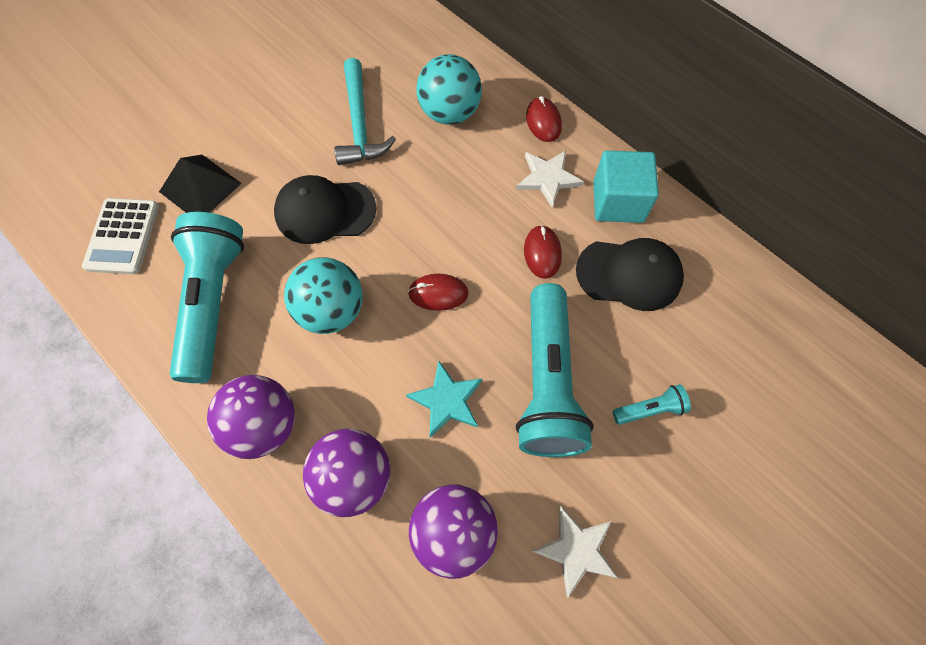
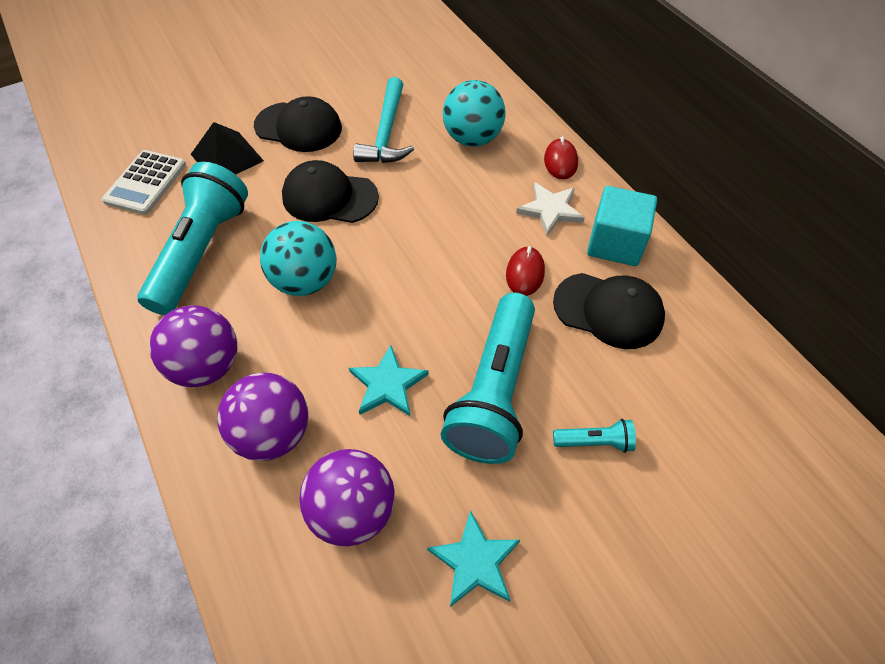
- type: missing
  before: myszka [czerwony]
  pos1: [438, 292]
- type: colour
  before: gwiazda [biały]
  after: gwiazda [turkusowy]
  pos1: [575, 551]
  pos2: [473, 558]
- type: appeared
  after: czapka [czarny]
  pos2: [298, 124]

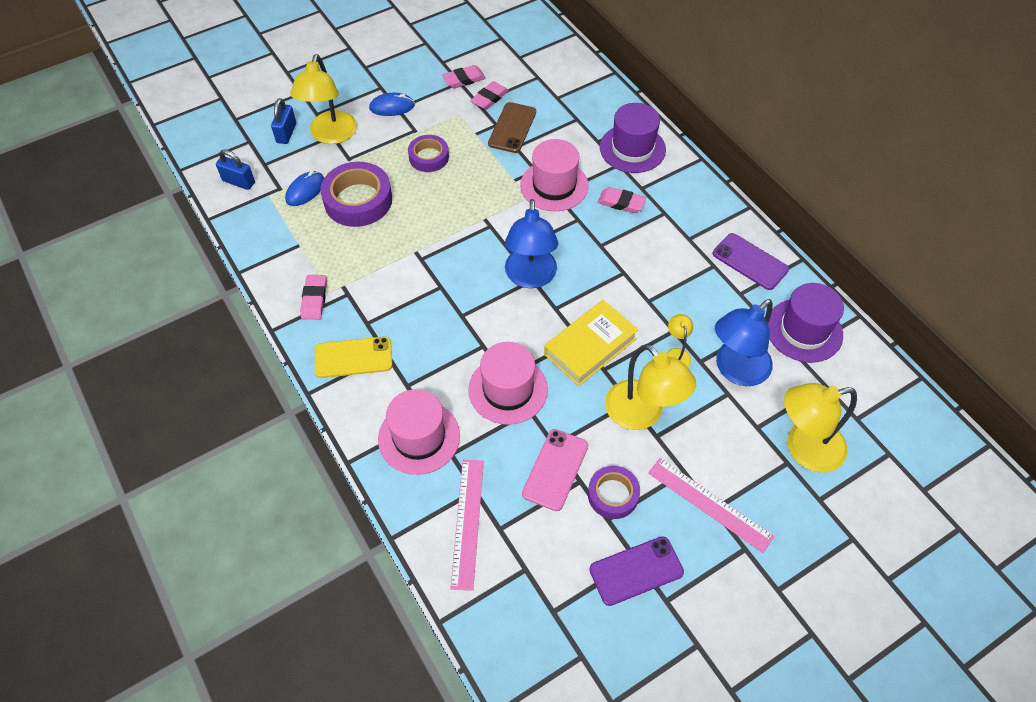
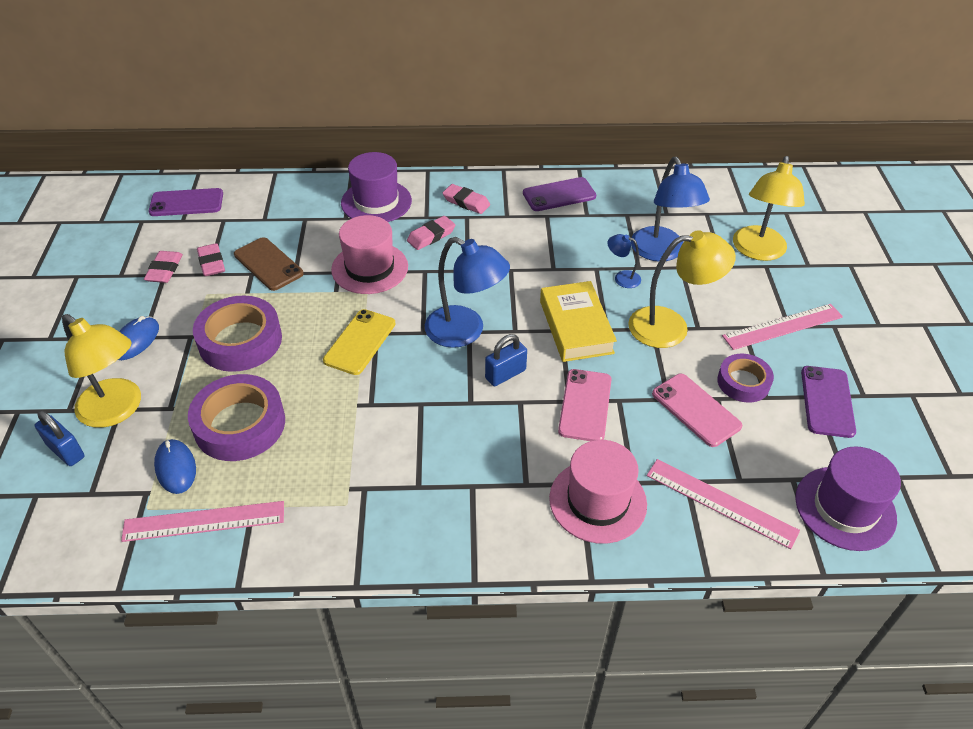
- type: size
  before: taśma klejąca [fioletowy]
  pos1: [428, 153]
  pos2: [237, 333]
  scale: 1.65
- type: relocated
  before: kłódka [niebieski]
  pos1: [235, 169]
  pos2: [506, 360]
- type: relocated
  before: gumka do mazania [różowy]
  pos1: [313, 297]
  pos2: [466, 199]
- type: relocated
  before: kapelusz [fioletowy]
  pos1: [806, 323]
  pos2: [848, 498]
- type: colour
  before: lampka [żółty]
  after: lampka [niebieski]
  pos1: [679, 340]
  pos2: [624, 261]
- type: relocated
  before: telefon [żółty]
  pos1: [353, 357]
  pos2: [359, 342]
- type: exchanged
  before: kapelusz [różowy]
  after: telefon [różowy]
  pos1: [508, 383]
  pos2: [585, 405]
- type: appeared
  after: telefon [fioletowy]
  pos2: [186, 202]
- type: appeared
  after: linijka [różowy]
  pos2: [202, 521]

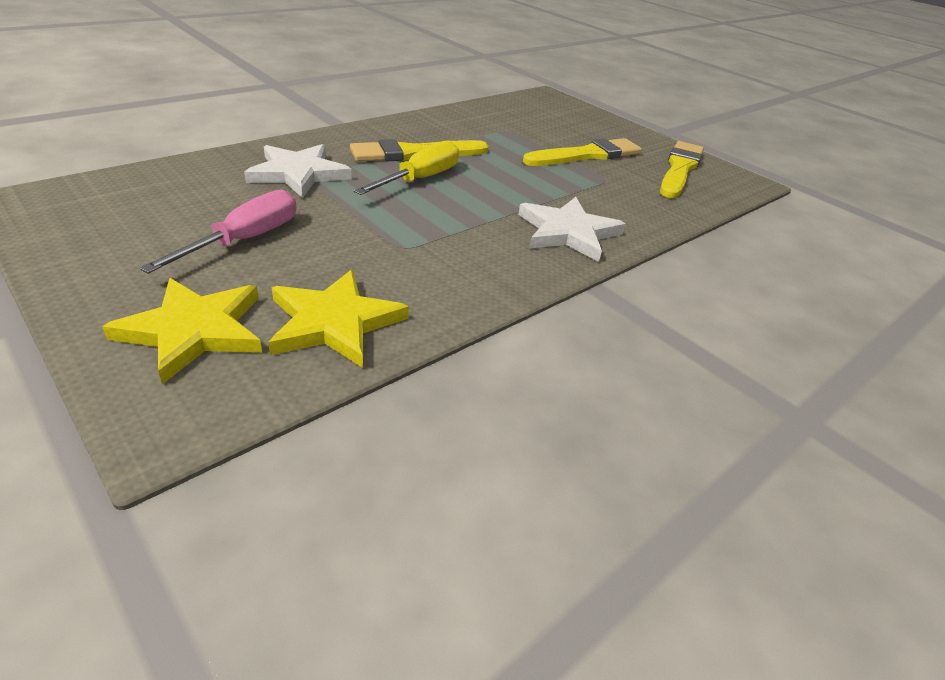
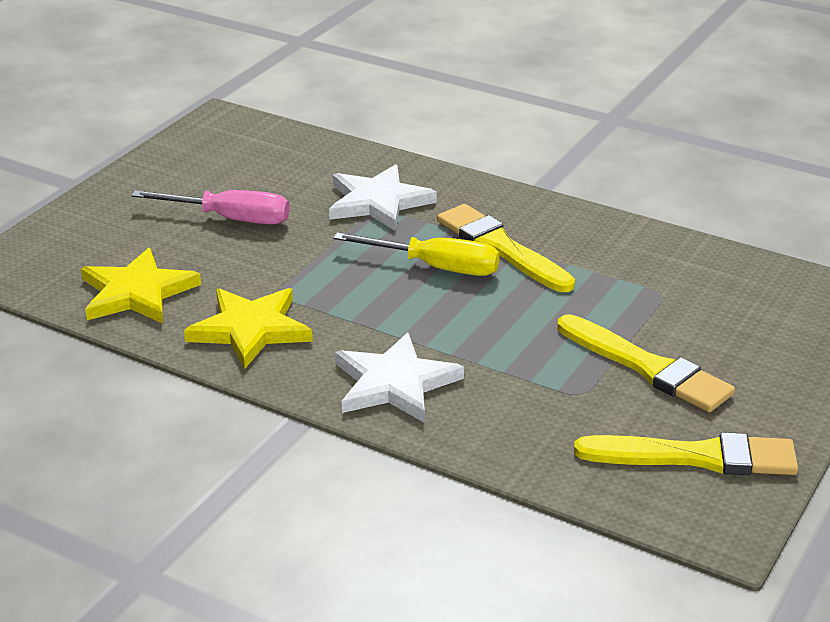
- type: relocated
  before: gwiazda [żółty]
  pos1: [182, 331]
  pos2: [248, 328]

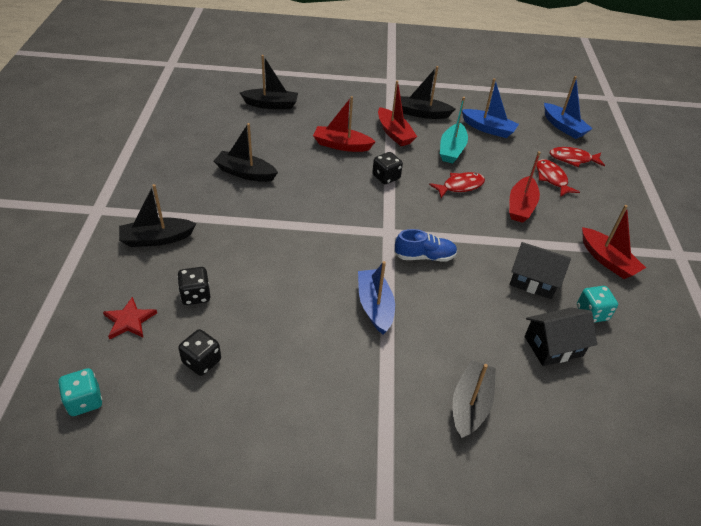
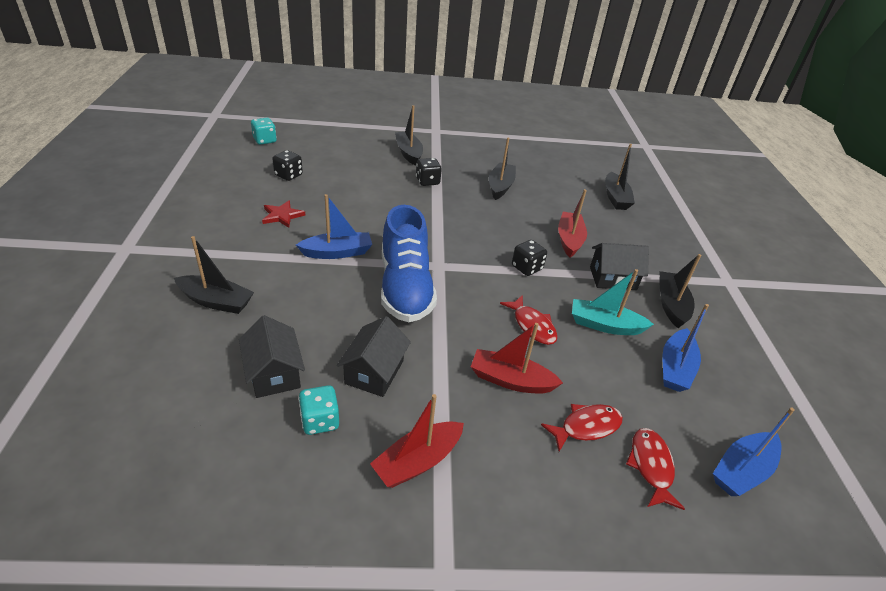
- type: exchanged
  before: łódka [czerwony]
  after: domek [czarny]
  pos1: [397, 113]
  pos2: [619, 266]
- type: size
  before: but [niebieski]
  pos1: [425, 245]
  pos2: [409, 263]
  scale: 1.92
- type: relocated
  before: kostka do gry [czarny]
  pos1: [193, 286]
  pos2: [429, 172]
- type: relocated
  before: gwiazda [czerwony]
  pos1: [130, 318]
  pos2: [283, 214]

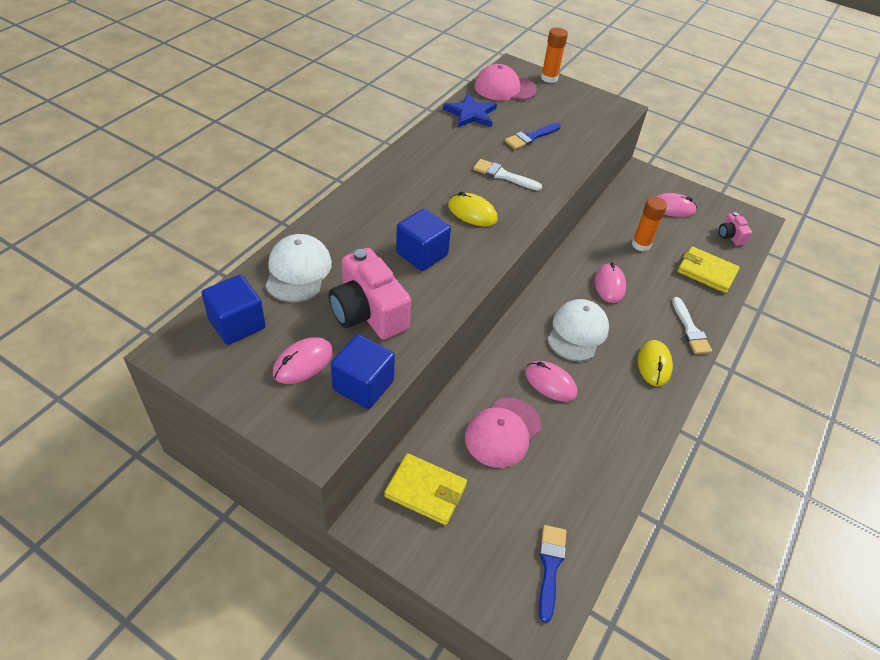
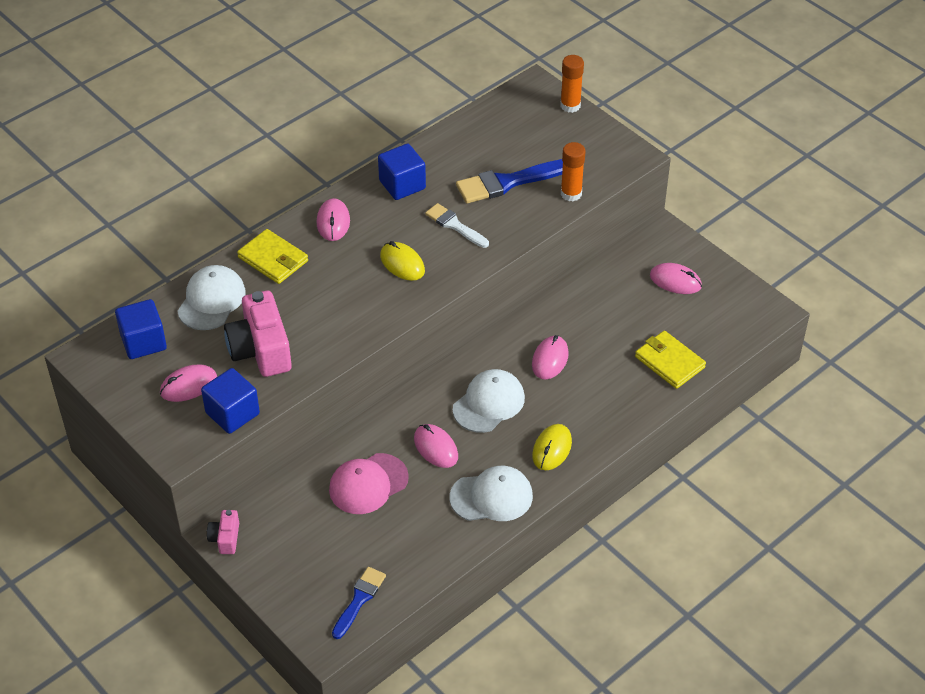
- type: missing
  before: czapka [różowy]
  pos1: [505, 82]
- type: missing
  before: gwiazda [niebieski]
  pos1: [470, 110]
- type: size
  before: pędzel [niebieski]
  pos1: [533, 136]
  pos2: [509, 181]
  scale: 1.61
- type: relocated
  before: klej w sztyfcie [pomarańczowy]
  pos1: [649, 224]
  pos2: [573, 171]
- type: relocated
  before: sześcian [niebieski]
  pos1: [423, 240]
  pos2: [402, 172]
- type: relocated
  before: aparat fotograficzny [różowy]
  pos1: [735, 229]
  pos2: [223, 532]
- type: missing
  before: pędzel [biały]
  pos1: [692, 325]
- type: relocated
  before: portfel [żółty]
  pos1: [425, 489]
  pos2: [272, 256]
- type: appeared
  after: myszka [różowy]
  pos2: [333, 219]
- type: appeared
  after: czapka [biały]
  pos2: [491, 493]

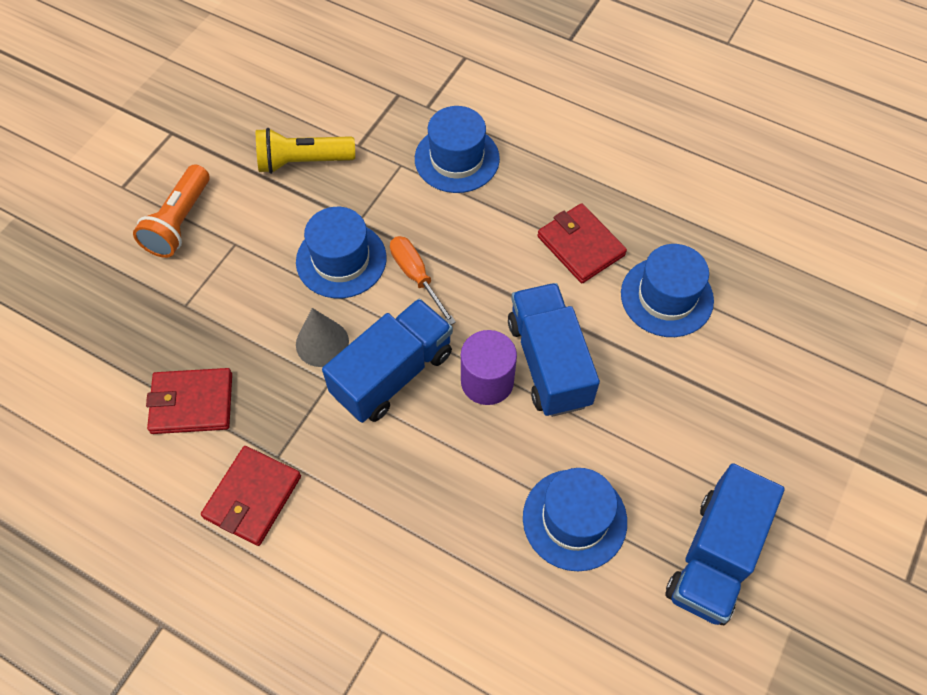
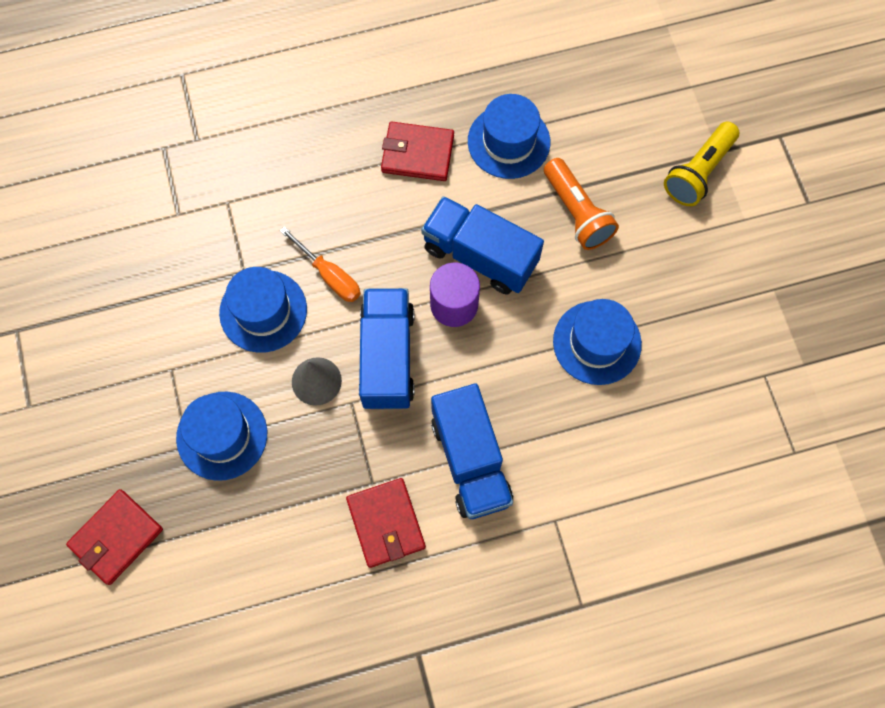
- type: relocated
  before: kapelusz [niebieski]
  pos1: [457, 149]
  pos2: [221, 436]
- type: relocated
  before: latarka [żółty]
  pos1: [305, 151]
  pos2: [701, 164]
- type: relocated
  before: latarka [pomarańczowy]
  pos1: [171, 211]
  pos2: [581, 204]
- type: spun
  before: śrubokręt [pomarańczowy]
  pos1: [423, 280]
  pos2: [320, 264]
  turn: -150
- type: relocated
  before: portfel [czerwony]
  pos1: [189, 401]
  pos2: [114, 537]
- type: relocated
  before: ciężarówka [niebieski]
  pos1: [725, 544]
  pos2: [472, 451]

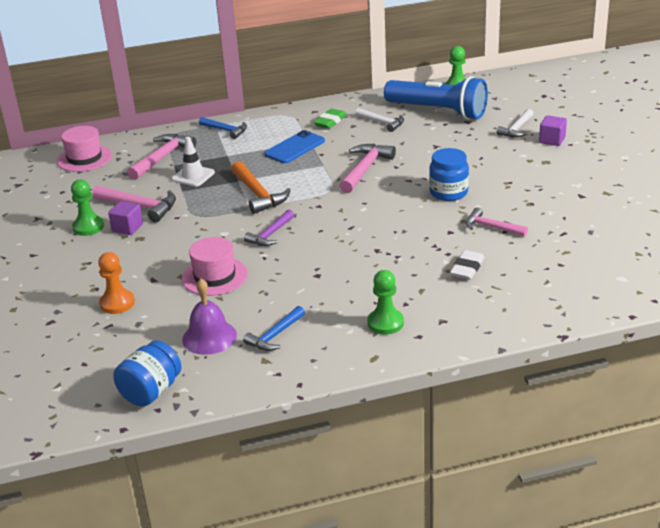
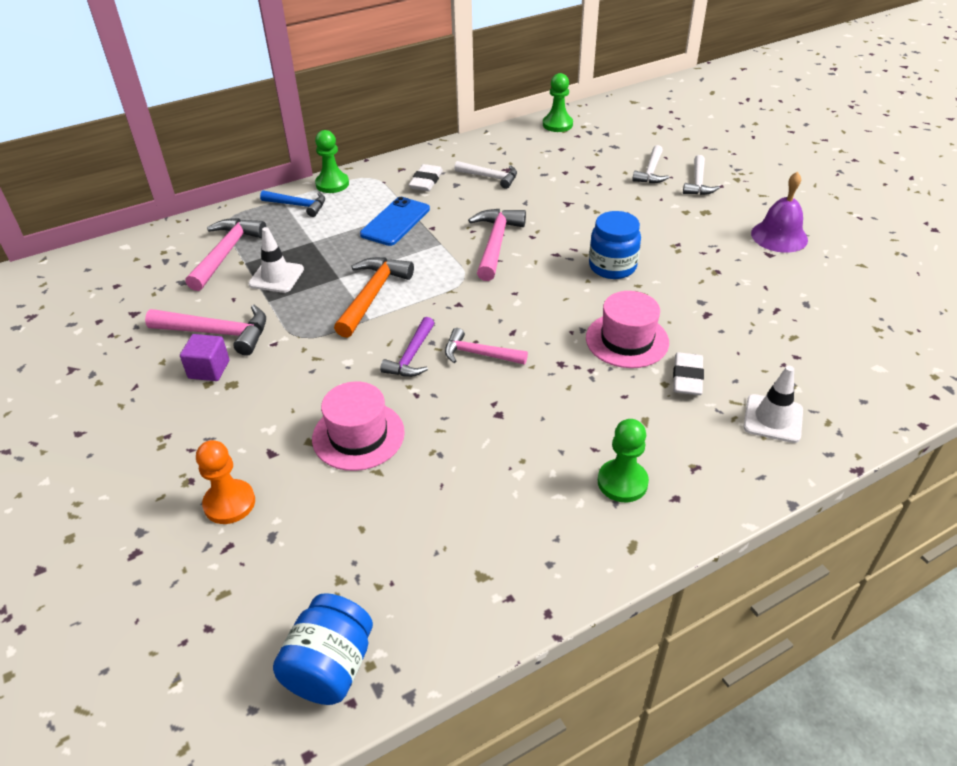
- type: missing
  before: latarka [niebieski]
  pos1: [436, 98]
- type: colour
  before: gumka do mazania [zielony]
  after: gumka do mazania [biały]
  pos1: [330, 119]
  pos2: [426, 177]
- type: exchanged
  before: sześcian [fioletowy]
  after: młotek [biały]
  pos1: [553, 130]
  pos2: [701, 175]
- type: relocated
  before: kapelusz [różowy]
  pos1: [84, 149]
  pos2: [627, 329]
- type: spun
  before: młotek [pomarańczowy]
  pos1: [261, 187]
  pos2: [374, 297]
  turn: -120
- type: relocated
  before: pionek [zielony]
  pos1: [87, 207]
  pos2: [332, 161]
- type: relocated
  before: młotek [różowy]
  pos1: [497, 222]
  pos2: [486, 346]
- type: relocated
  before: dzwonek [fioletowy]
  pos1: [209, 317]
  pos2: [779, 212]
- type: missing
  before: młotek [niebieski]
  pos1: [274, 328]
- type: appeared
  after: pachołek [biały]
  pos2: [773, 404]

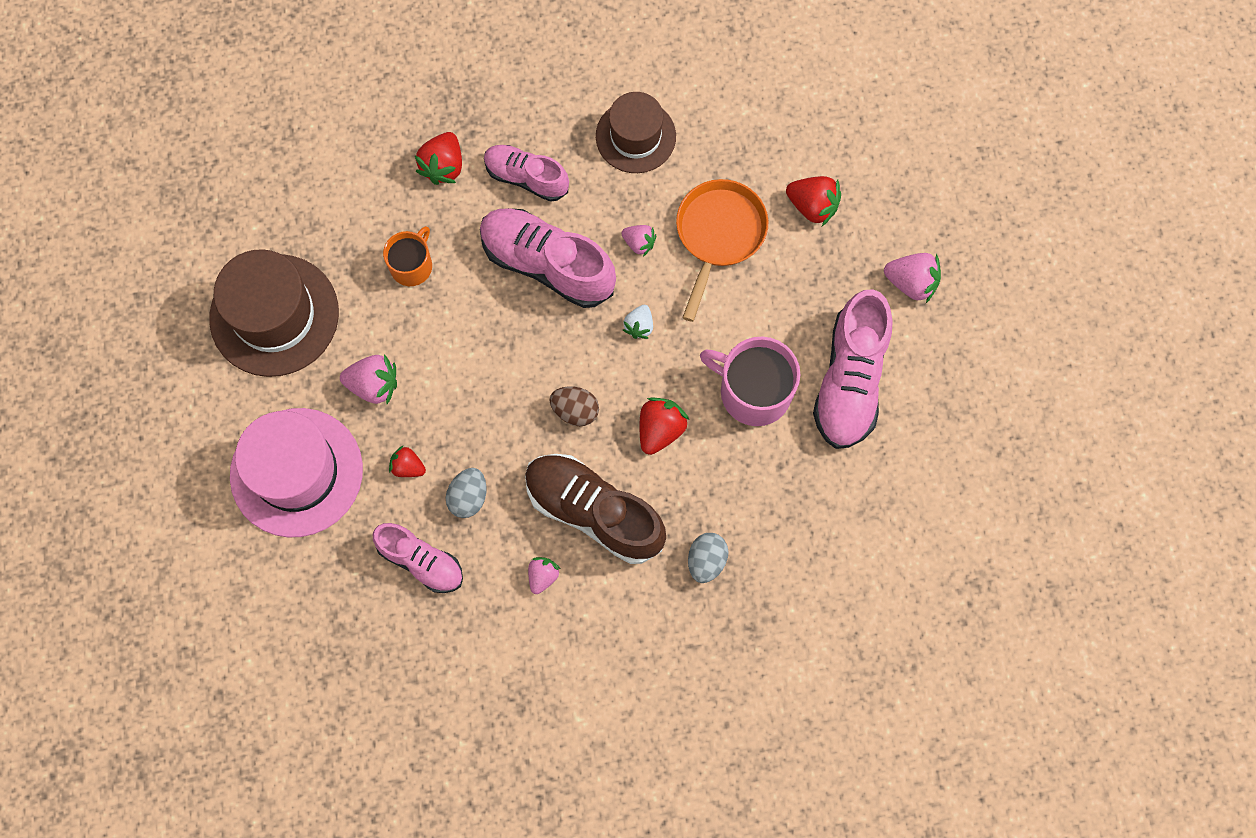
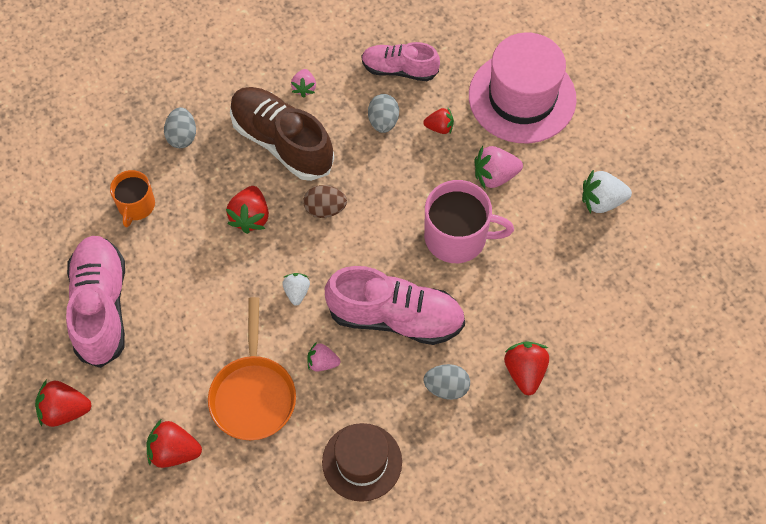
- type: exchanged
  before: but [różowy]
  after: jajko [szary]
  pos1: [526, 173]
  pos2: [446, 382]
- type: relocated
  before: kubek [pomarańczowy]
  pos1: [407, 256]
  pos2: [132, 198]
- type: exchanged
  before: kapelusz [brązowy]
  after: truskawka [biały]
  pos1: [274, 313]
  pos2: [607, 191]
- type: colour
  before: truskawka [różowy]
  after: truskawka [czerwony]
  pos1: [912, 278]
  pos2: [63, 403]
- type: relocated
  before: kubek [różowy]
  pos1: [750, 381]
  pos2: [469, 221]
- type: spun
  before: but [brązowy]
  pos1: [595, 509]
  pos2: [282, 134]
  turn: -150

